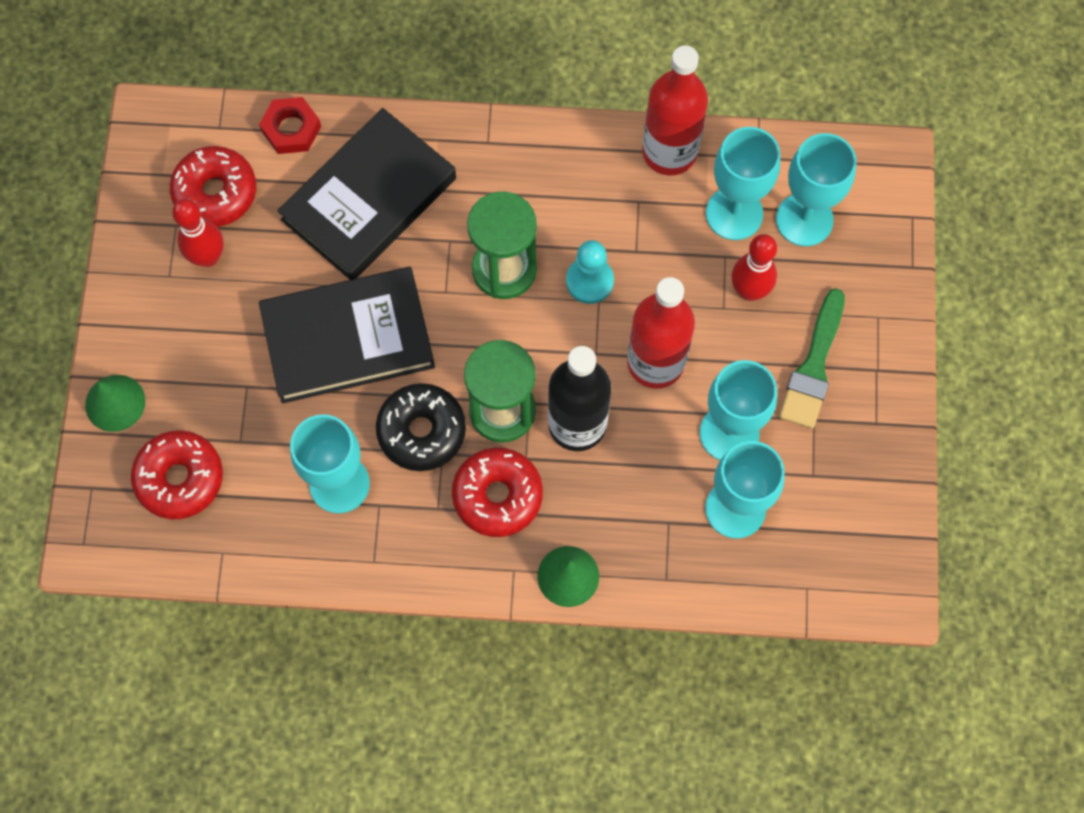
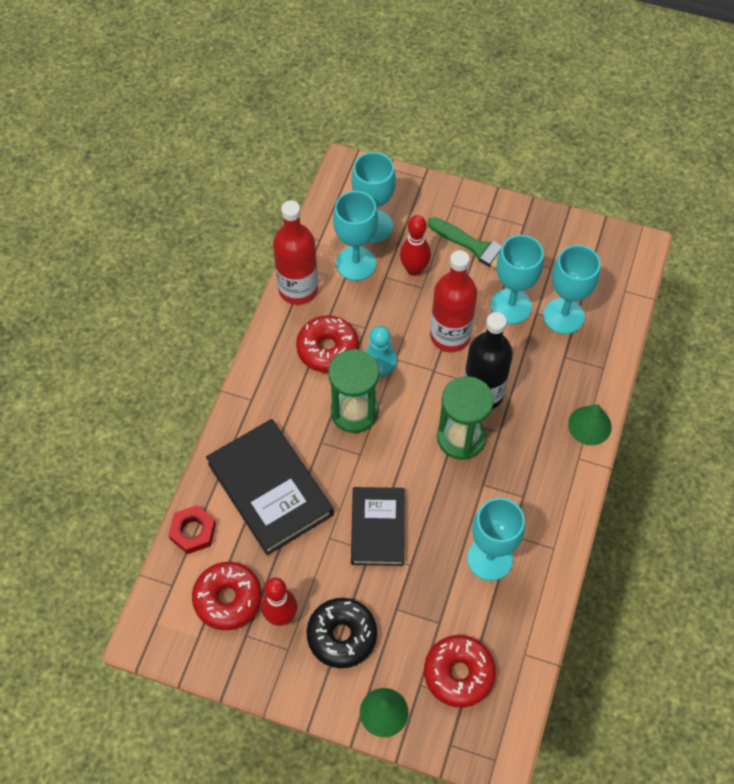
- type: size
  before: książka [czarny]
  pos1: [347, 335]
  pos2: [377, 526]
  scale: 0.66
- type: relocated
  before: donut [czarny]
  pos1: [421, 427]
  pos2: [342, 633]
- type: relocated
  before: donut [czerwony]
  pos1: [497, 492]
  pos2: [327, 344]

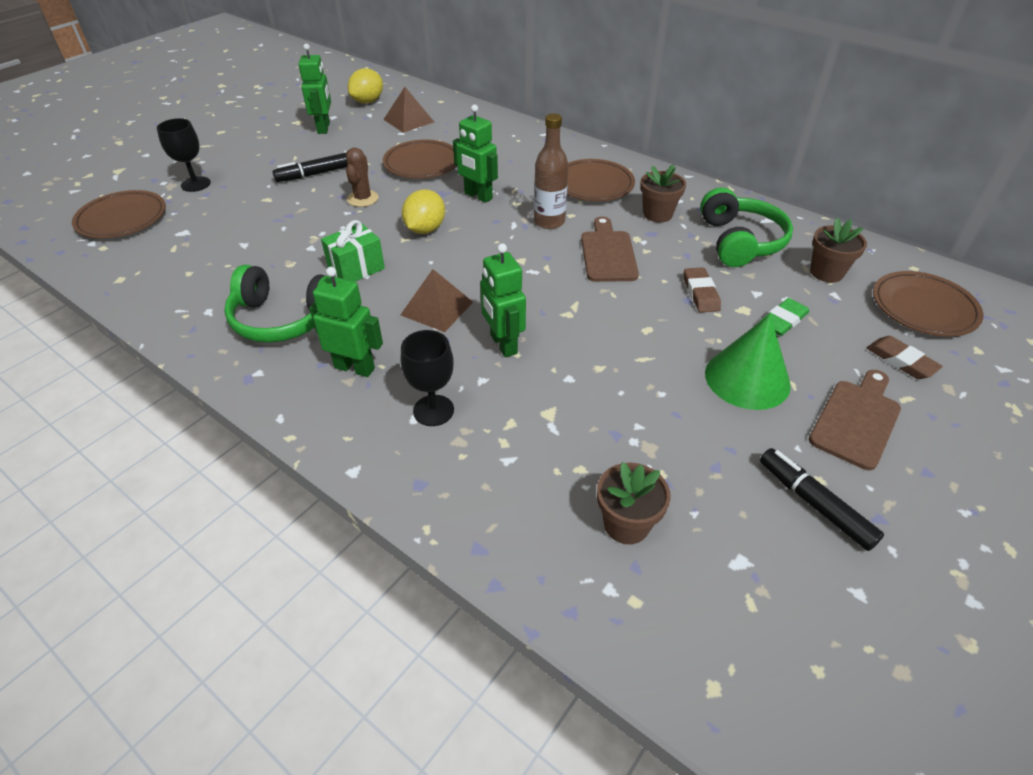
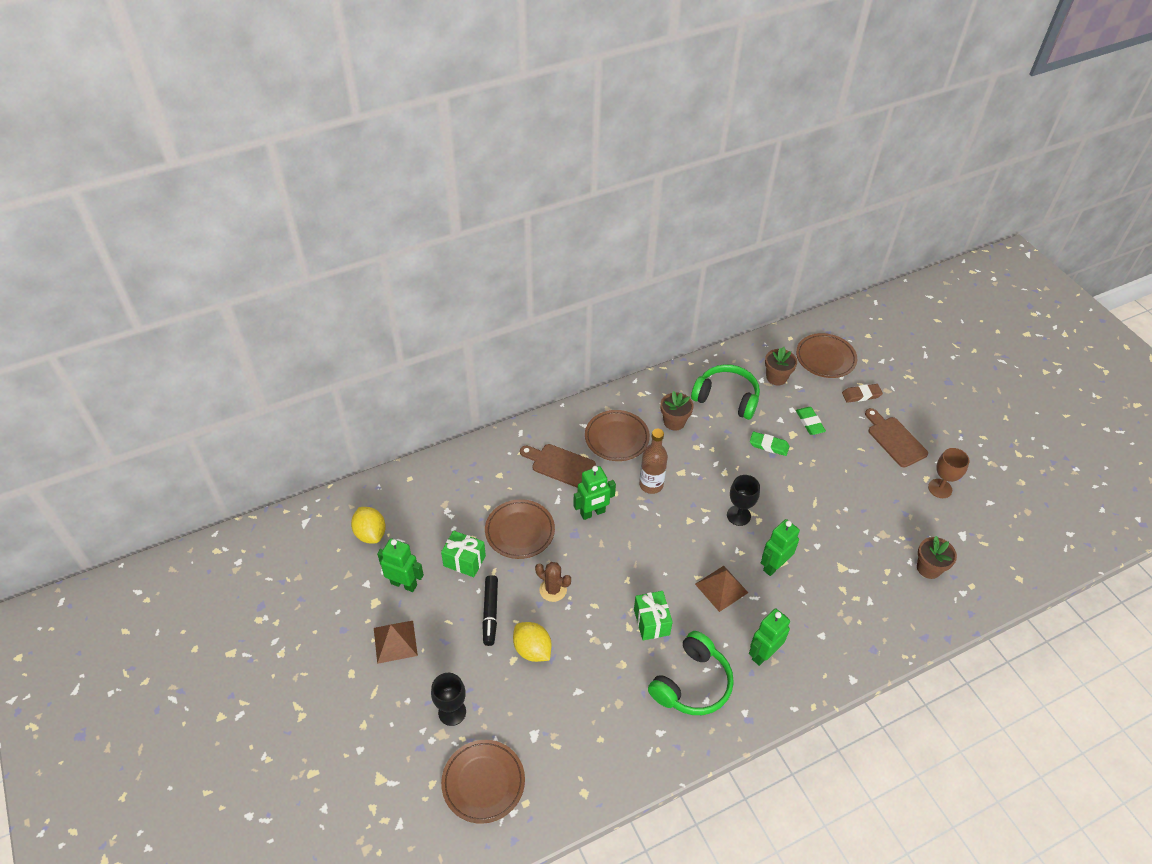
- type: relocated
  before: piramida [brązowy]
  pos1: [408, 110]
  pos2: [396, 642]
- type: relocated
  before: cytryna [żółty]
  pos1: [423, 211]
  pos2: [532, 642]
- type: relocated
  before: deska do krojenia [brązowy]
  pos1: [610, 249]
  pos2: [558, 466]
- type: spun
  before: robot [zielony]
  pos1: [503, 300]
  pos2: [780, 547]
  turn: 135
- type: colour
  before: gumka do mazania [brązowy]
  after: gumka do mazania [zielony]
  pos1: [702, 290]
  pos2: [769, 443]
- type: missing
  before: stożek [zielony]
  pos1: [748, 362]
- type: relocated
  before: kielich [czarny]
  pos1: [427, 378]
  pos2: [743, 500]
- type: exchanged
  before: flamaster [czarny]
  after: kielich [brązowy]
  pos1: [822, 499]
  pos2: [949, 473]
- type: appeared
  after: prezent [zielony]
  pos2: [463, 554]

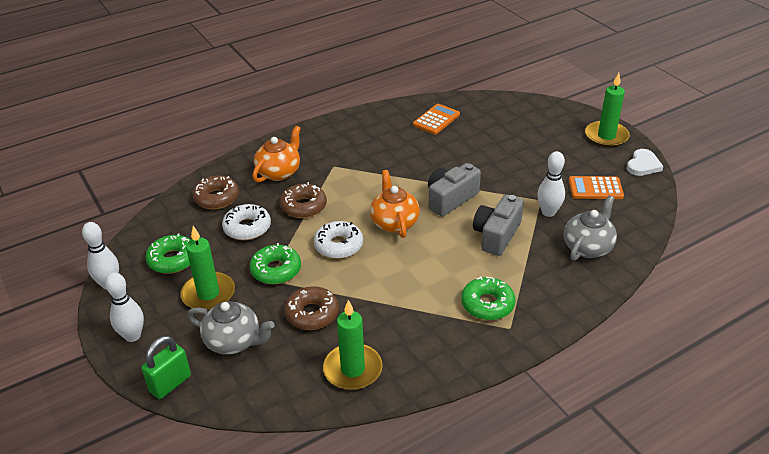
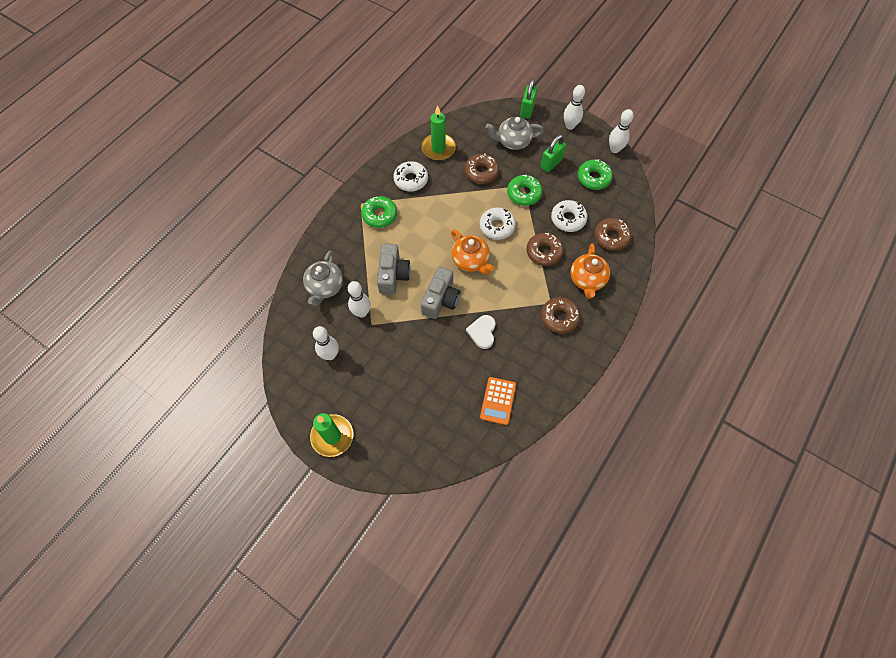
- type: relocated
  before: serce [biały]
  pos1: [645, 162]
  pos2: [480, 332]
- type: exchanged
  before: kalkulator [pomarańczowy]
  after: kręgiel [biały]
  pos1: [596, 187]
  pos2: [326, 343]
- type: exchanged
  before: świeca [zielony]
  after: kłódka [zielony]
  pos1: [208, 268]
  pos2: [553, 153]
- type: appeared
  after: donut [biały]
  pos2: [411, 176]
- type: appeared
  after: donut [brązowy]
  pos2: [560, 315]

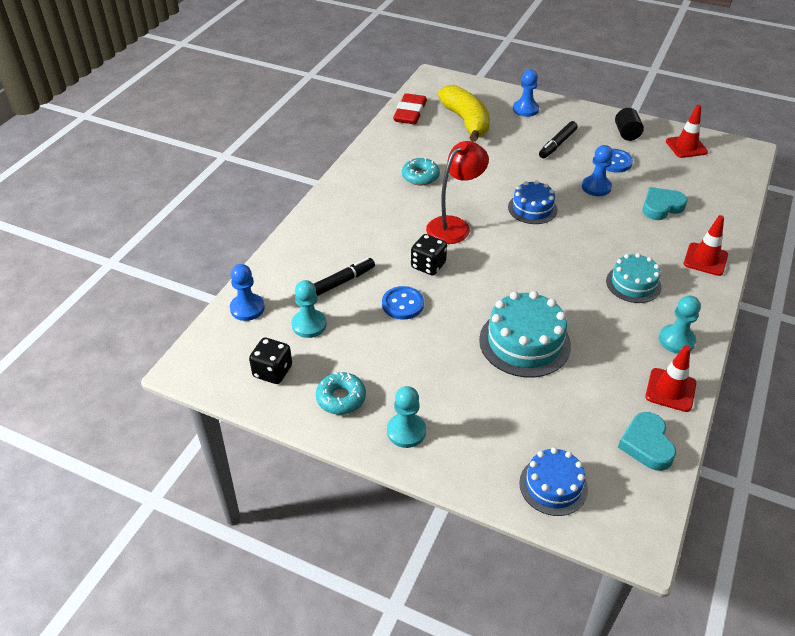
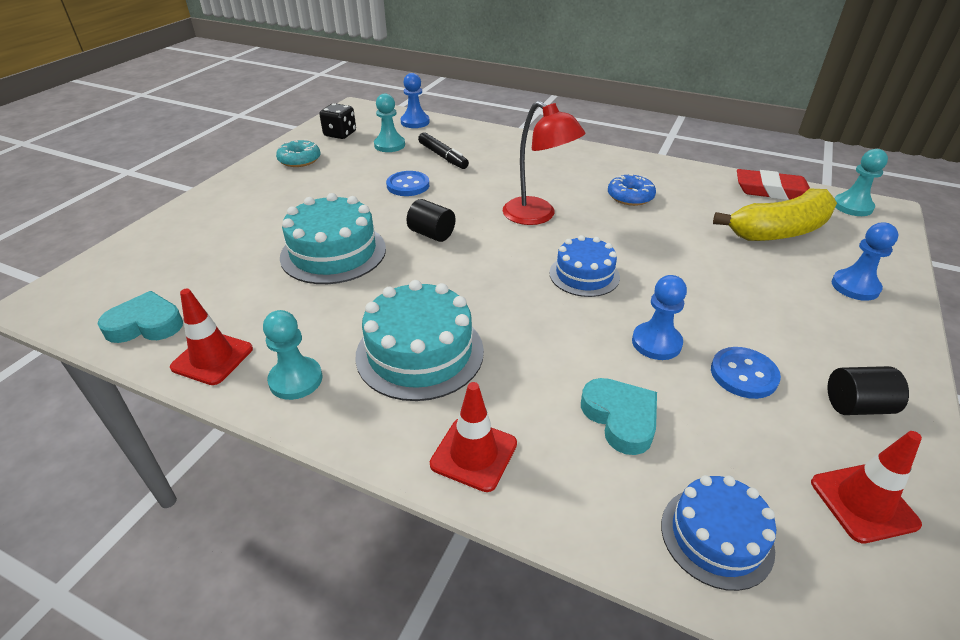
- type: missing
  before: flamaster [czarny]
  pos1: [558, 139]
- type: colour
  before: donut [turkusowy]
  after: donut [niebieski]
  pos1: [421, 171]
  pos2: [632, 190]
- type: missing
  before: kostka do gry [czarny]
  pos1: [429, 254]
- type: size
  before: tort [turkusowy]
  pos1: [634, 278]
  pos2: [419, 340]
  scale: 1.57
- type: relocated
  before: pionek [turkusowy]
  pos1: [406, 417]
  pos2: [861, 182]
- type: relocated
  before: tort [niebieski]
  pos1: [553, 481]
  pos2: [718, 533]
- type: appeared
  after: walec [czarny]
  pos2: [431, 220]

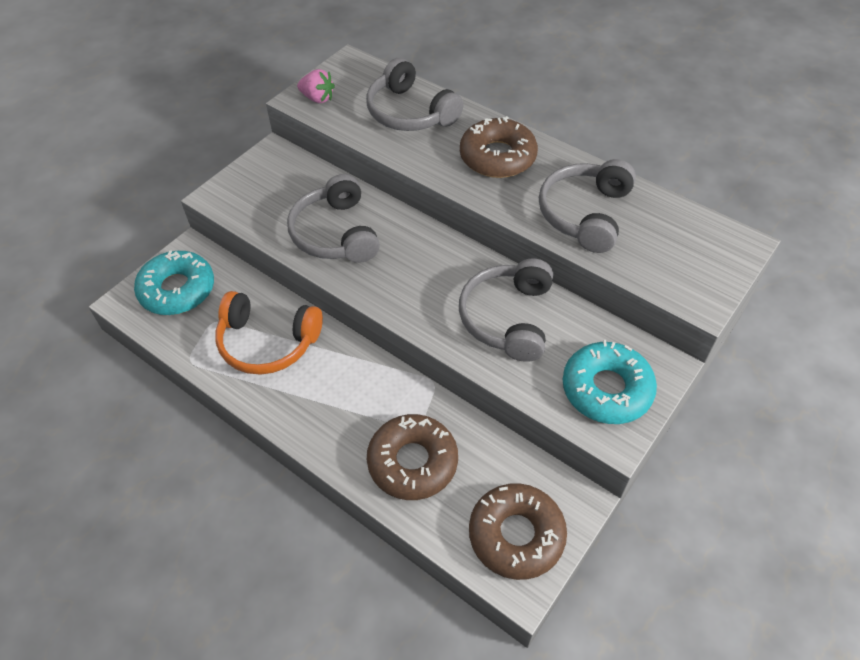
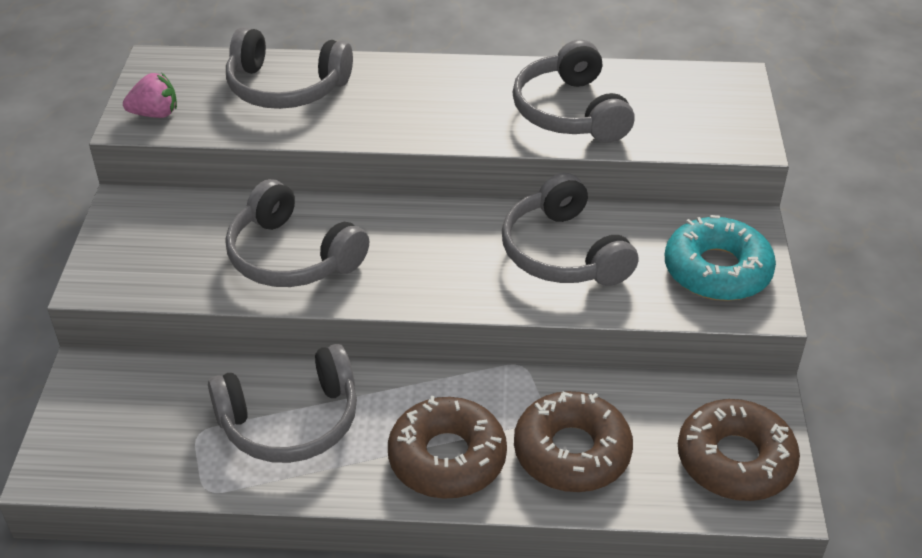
- type: relocated
  before: donut [brązowy]
  pos1: [499, 147]
  pos2: [447, 447]
- type: missing
  before: donut [turkusowy]
  pos1: [174, 282]
- type: colour
  before: słuchawki [pomarańczowy]
  after: słuchawki [szary]
  pos1: [269, 333]
  pos2: [282, 403]

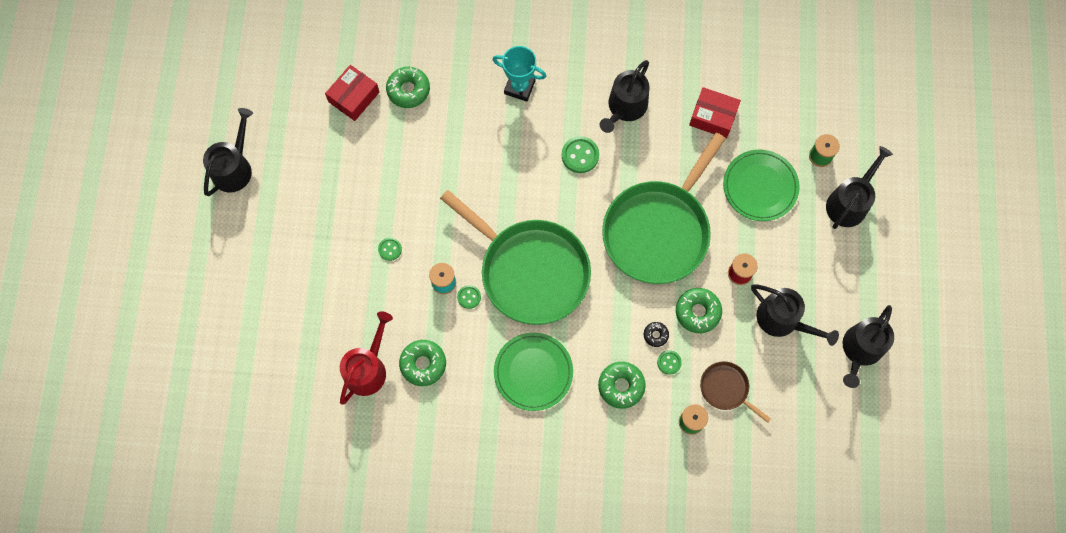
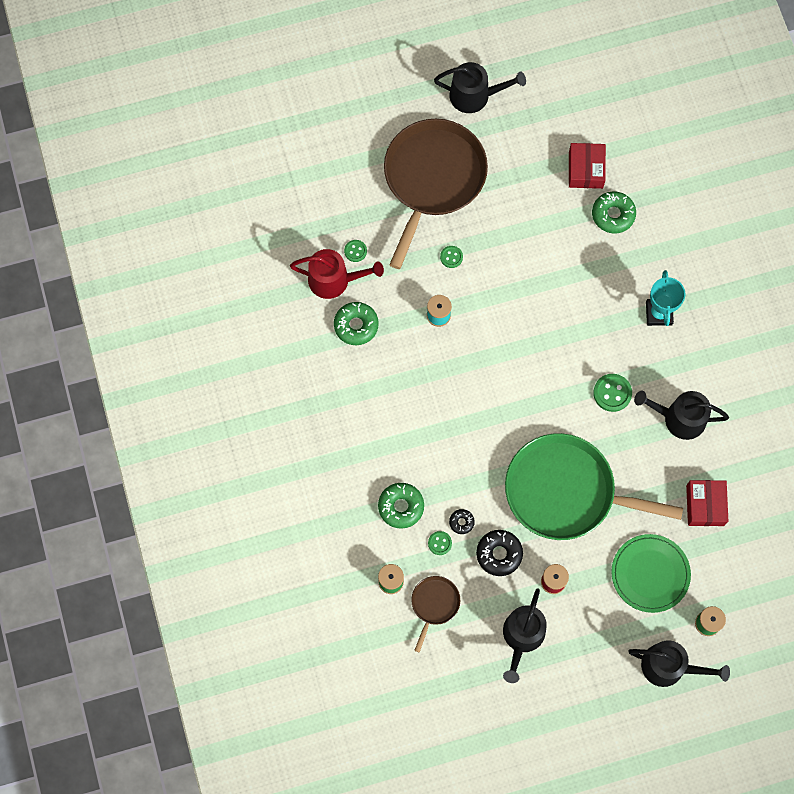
- type: spun
  before: pudełko [czerwony]
  pos1: [352, 93]
  pos2: [587, 166]
  turn: 75
- type: missing
  before: patelnia [zielony]
  pos1: [515, 257]
- type: relocated
  before: guzik [zielony]
  pos1: [469, 297]
  pos2: [355, 251]
- type: colour
  before: donut [zielony]
  after: donut [czarny]
  pos1: [699, 310]
  pos2: [499, 553]
- type: missing
  before: konewka [czarny]
  pos1: [868, 346]
- type: missing
  before: talerz [zielony]
  pos1: [533, 371]
- type: appeared
  after: patelnia [brązowy]
  pos2: [436, 194]

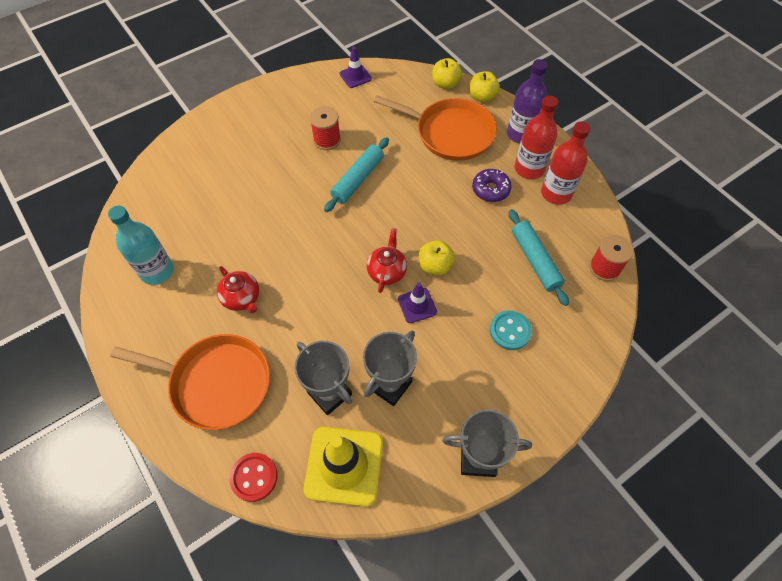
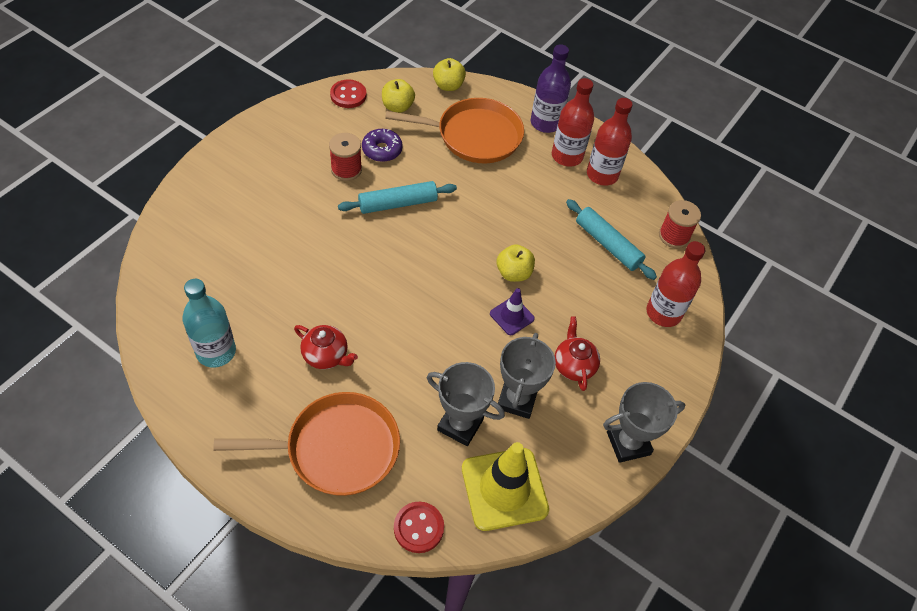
- type: exchanged
  before: pachołek [fioletowy]
  after: guzik [czerwony]
  pos1: [356, 67]
  pos2: [348, 93]
- type: relocated
  before: jabłko [żółty]
  pos1: [484, 87]
  pos2: [398, 96]
- type: spun
  before: wałek do ciasta [turkusowy]
  pos1: [356, 174]
  pos2: [397, 197]
  turn: 60
- type: relocated
  before: donut [fioletowy]
  pos1: [492, 185]
  pos2: [382, 145]
- type: relocated
  before: imbryk [czerwony]
  pos1: [387, 260]
  pos2: [577, 353]
- type: missing
  before: guzik [turkusowy]
  pos1: [511, 330]
- type: appeared
  after: butelka [czerwony]
  pos2: [676, 284]

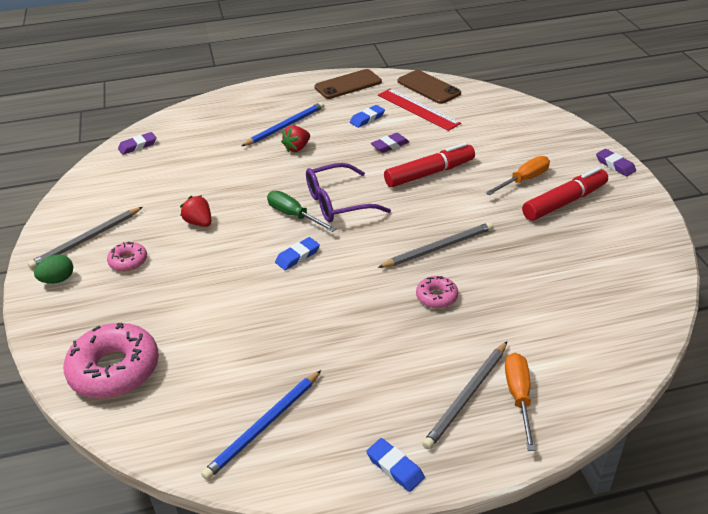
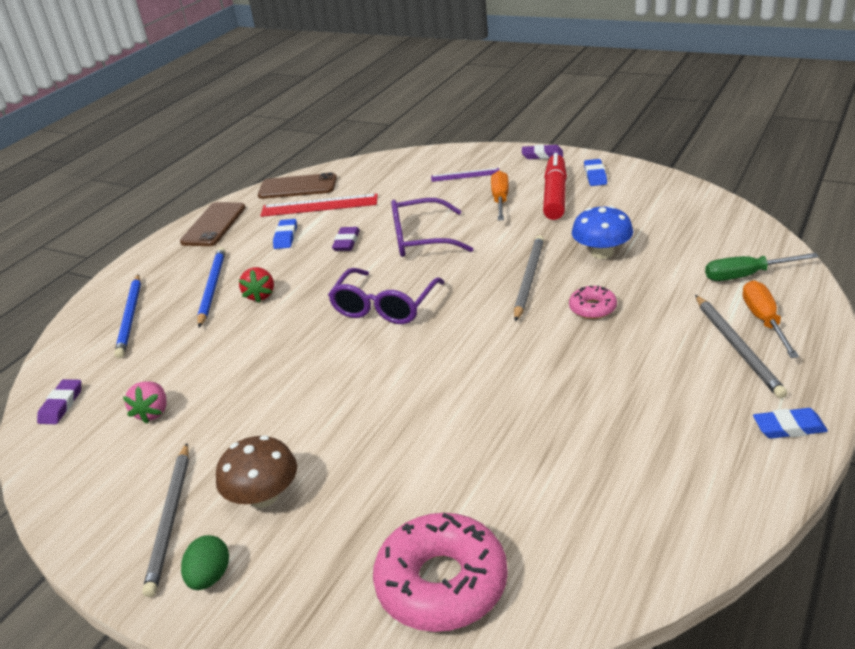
- type: exchanged
  before: flamaster [czerwony]
  after: okulary [fioletowy]
  pos1: [429, 165]
  pos2: [432, 227]
- type: relocated
  before: śrubokręt [zielony]
  pos1: [301, 211]
  pos2: [762, 267]
- type: missing
  before: truskawka [czerwony]
  pos1: [195, 211]
- type: relocated
  before: gumka do mazania [niebieski]
  pos1: [297, 253]
  pos2: [595, 172]
- type: exchanged
  before: donut [różowy]
  after: grzyb [brązowy]
  pos1: [127, 256]
  pos2: [256, 471]
- type: spun
  before: śrubokręt [pomarańczowy]
  pos1: [520, 402]
  pos2: [770, 319]
  turn: 45
- type: relocated
  before: ołówek [niebieski]
  pos1: [261, 425]
  pos2: [127, 316]
- type: appeared
  after: linijka [fioletowy]
  pos2: [465, 175]
- type: appeared
  after: grzyb [niebieski]
  pos2: [602, 232]
- type: appeared
  after: truskawka [różowy]
  pos2: [145, 402]

